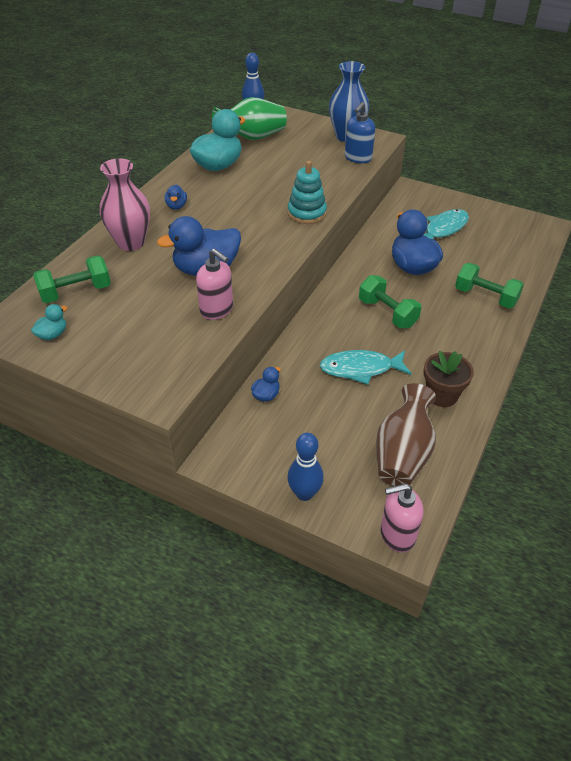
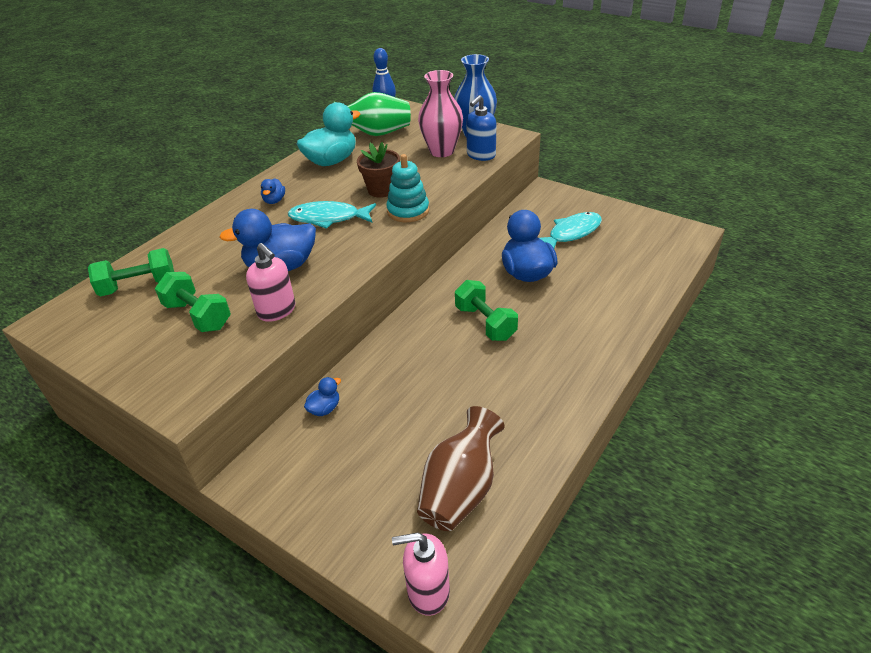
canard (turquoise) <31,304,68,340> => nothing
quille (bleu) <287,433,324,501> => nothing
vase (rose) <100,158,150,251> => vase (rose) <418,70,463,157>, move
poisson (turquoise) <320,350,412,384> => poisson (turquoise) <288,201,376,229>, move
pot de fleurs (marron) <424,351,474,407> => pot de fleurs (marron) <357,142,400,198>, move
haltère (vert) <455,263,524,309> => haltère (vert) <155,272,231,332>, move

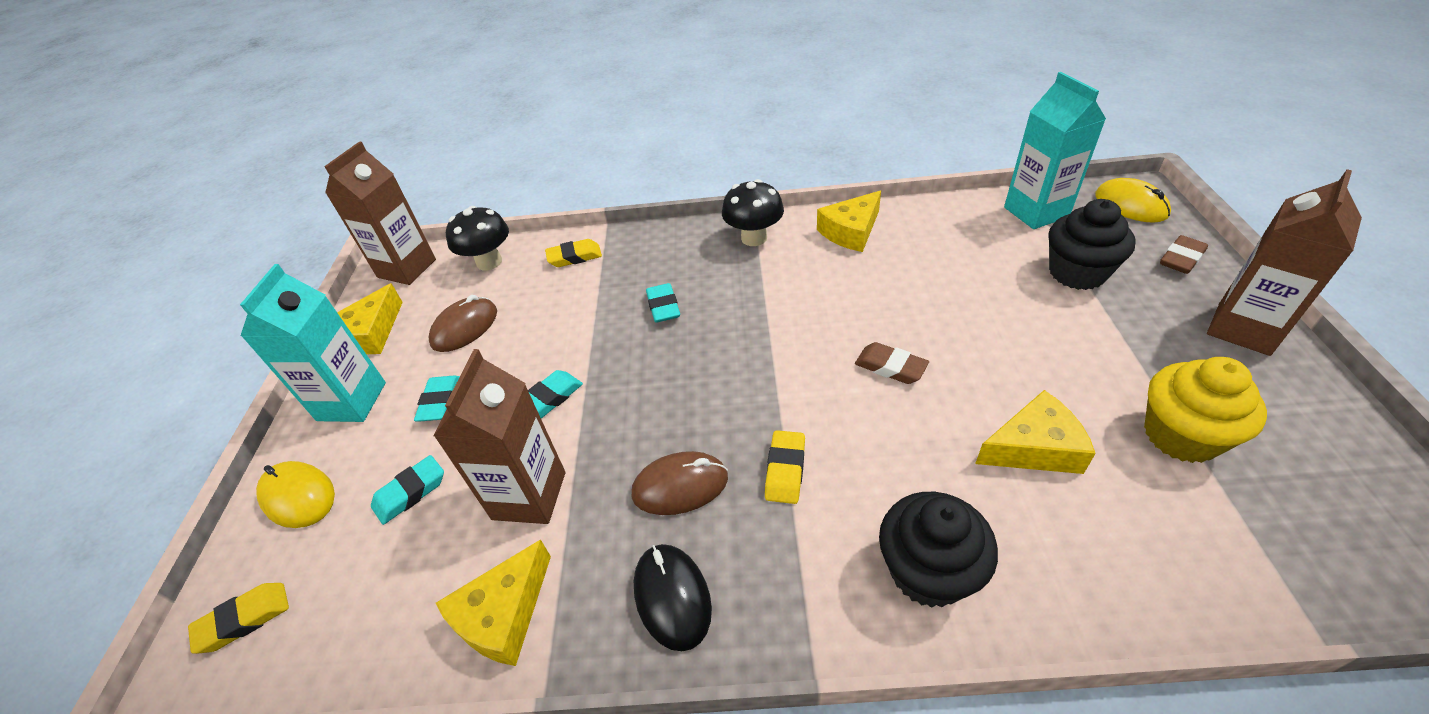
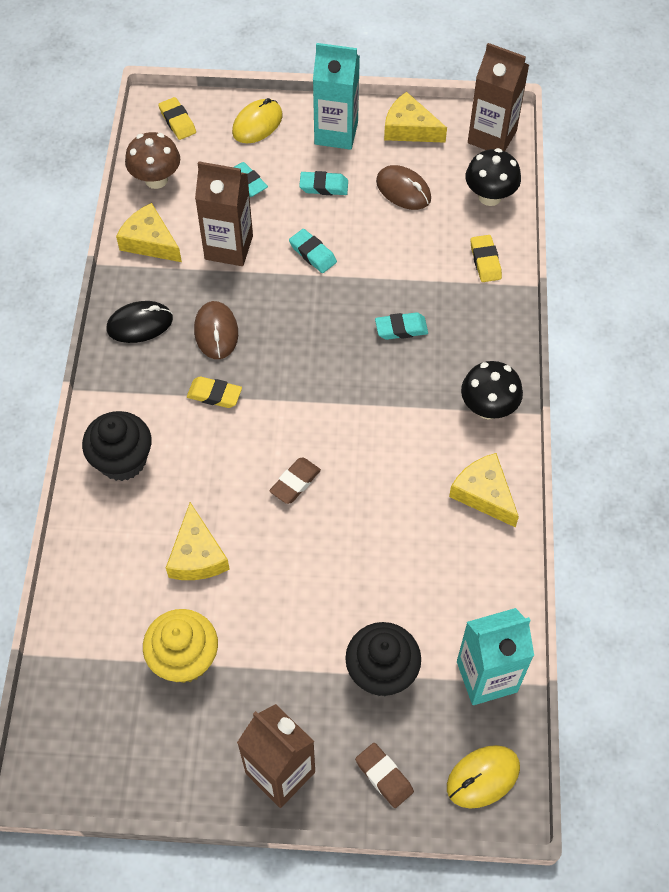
nothing => champignon (marron) <125,132,180,189>

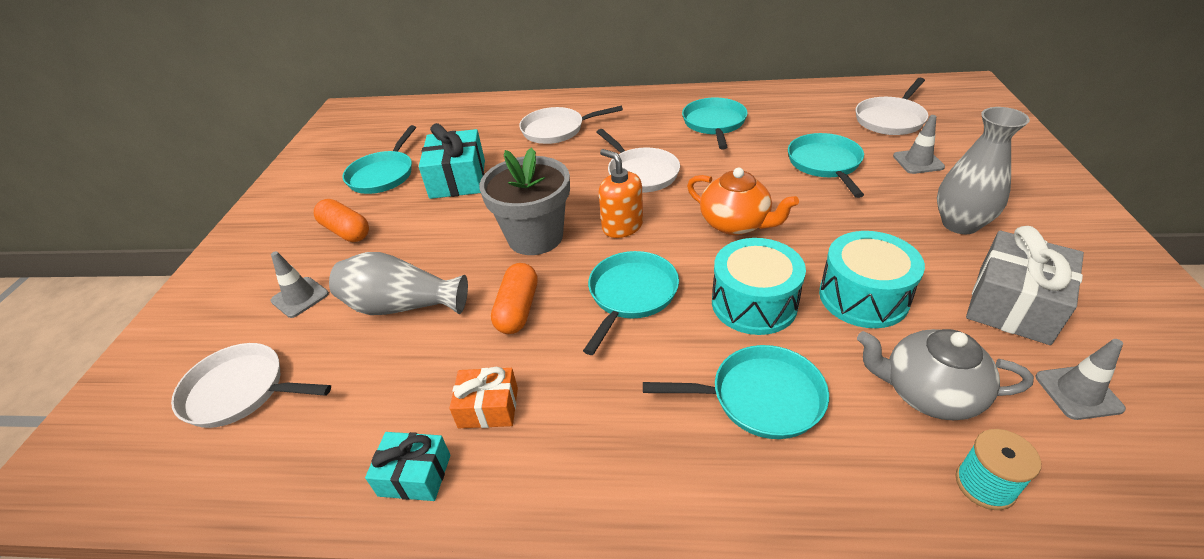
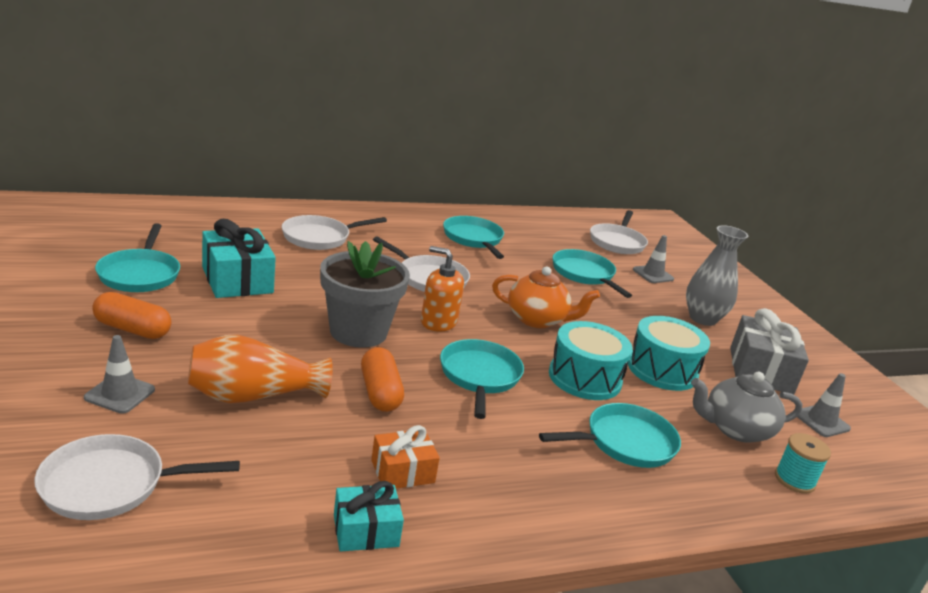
vase (gris) <329,252,468,315> => vase (orange) <188,335,333,403>

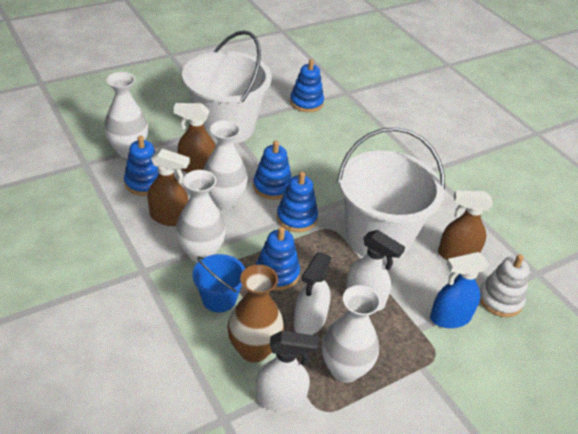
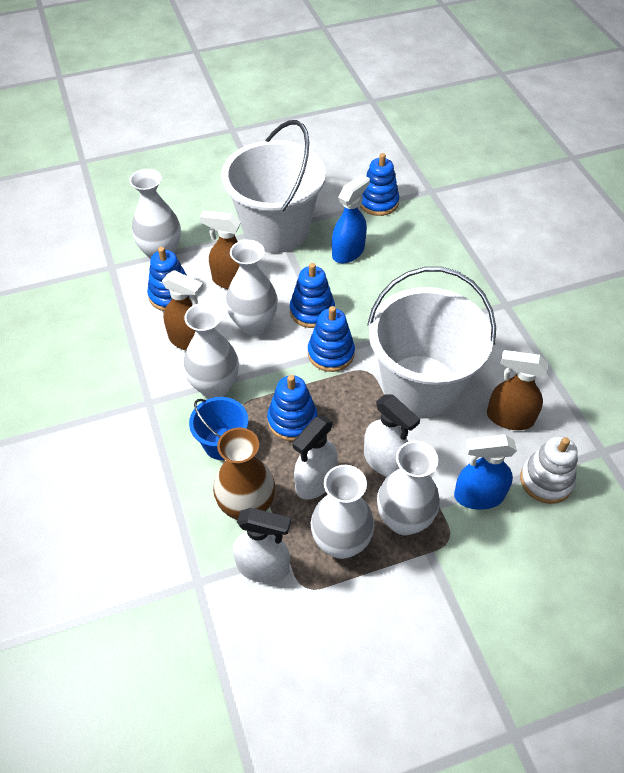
nothing => vaporisateur (bleu) <332,174,370,263>
nothing => vase (blanc) <377,441,440,535>

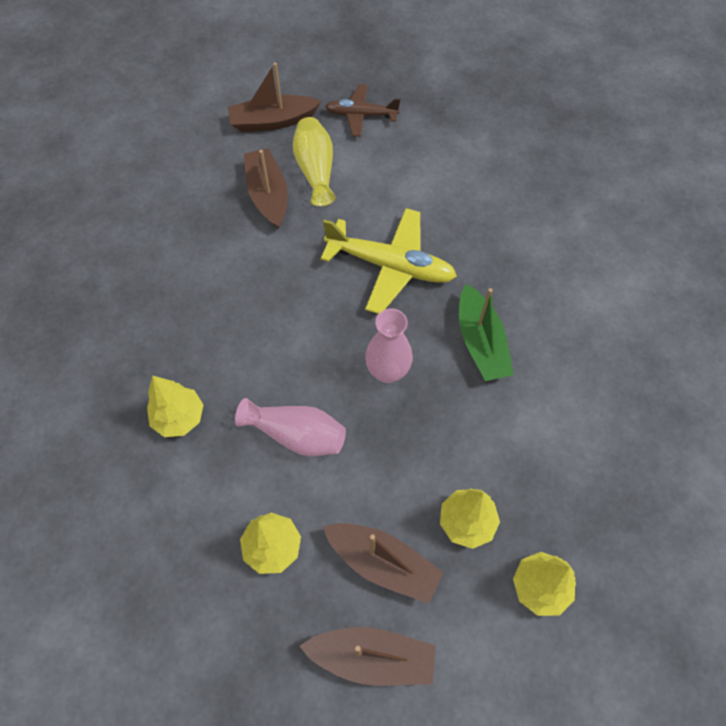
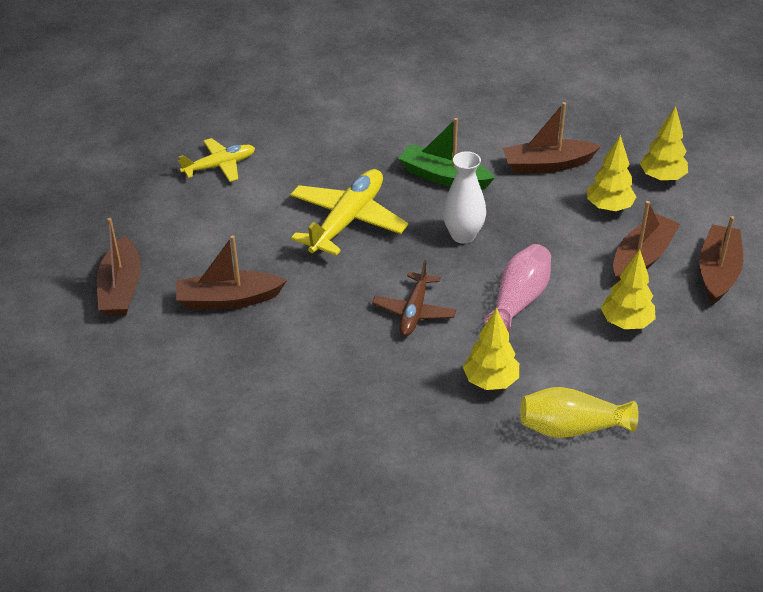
nothing => avion (jaune) <178,138,255,182>
nothing => bateau (marron) <502,102,601,174>
vase (jaune) <293,117,336,206> => vase (jaune) <520,387,639,438>, move
avion (marron) <325,84,400,137> => avion (marron) <372,260,456,336>, move
vase (rose) <365,308,413,383> => vase (blanc) <443,151,486,244>
bateau (vert) <459,284,514,381> => bateau (vert) <398,118,495,189>, 150 degrees counterclockwise

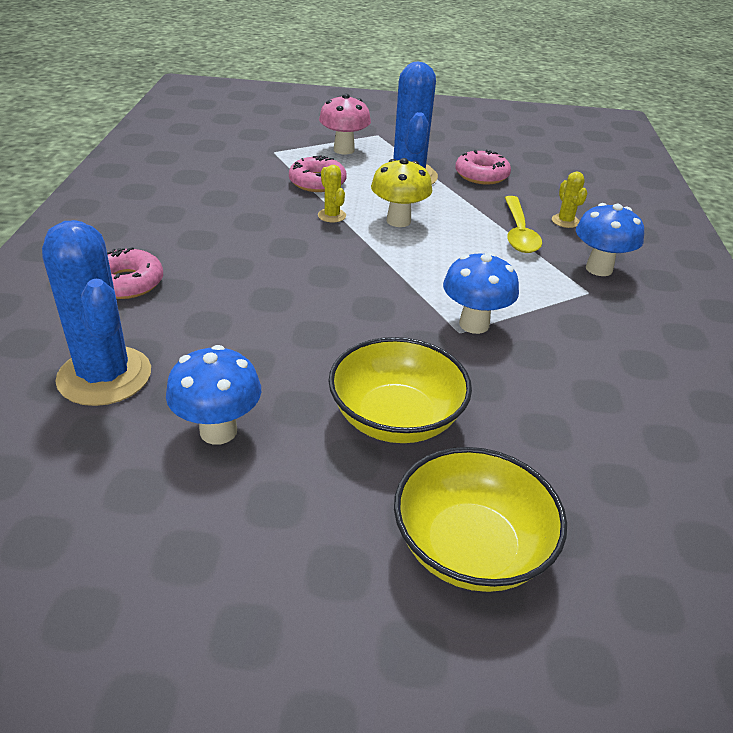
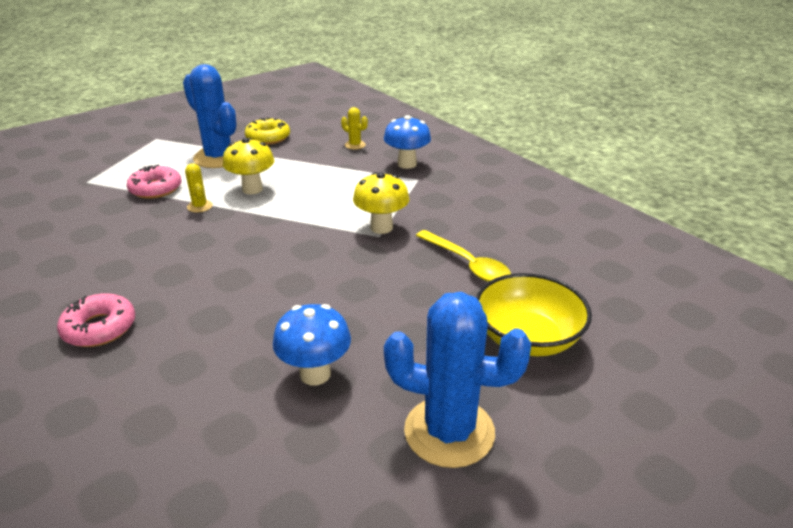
champignon (rose) <319,94,371,155> => nothing
bol (jaune) <328,337,472,443> => nothing
cactus (bleu) <42,220,151,406> => cactus (bleu) <384,292,531,468>, move
cuillère (jaune) <505,196,542,253> => cuillère (jaune) <416,230,511,282>, move
champignon (bleu) <443,252,519,334> => champignon (jaune) <353,172,410,234>
beignet (rose) <455,149,511,184> => beignet (jaune) <245,117,290,145>
cactus (jaune) <318,165,346,222> => cactus (jaune) <185,163,213,213>, 45 degrees clockwise

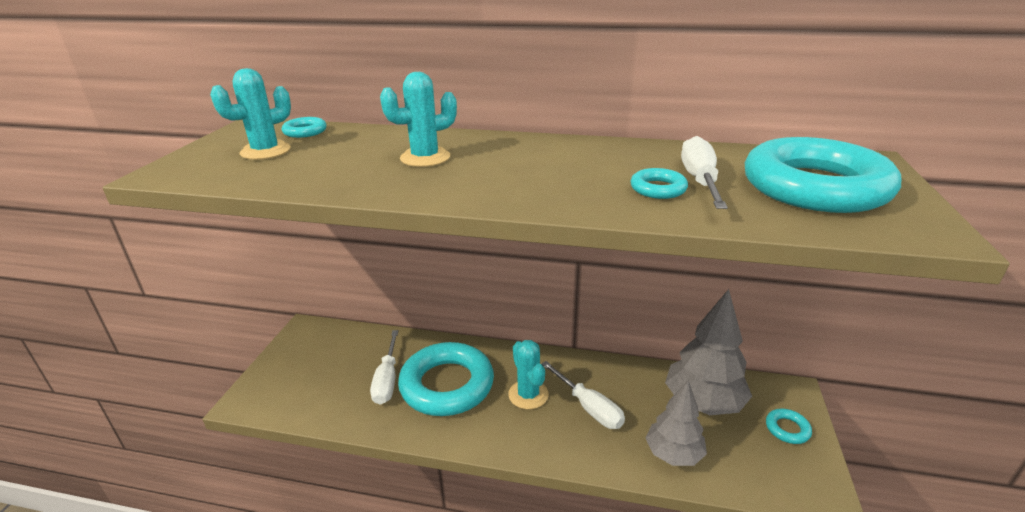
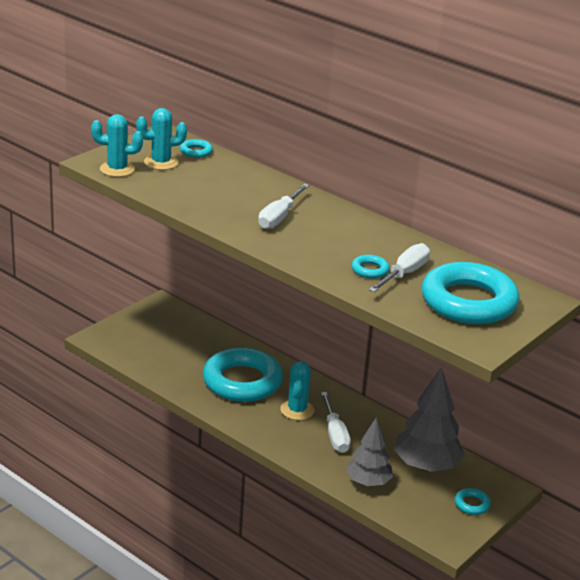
tournevis (blanc) <370,330,399,405> => tournevis (blanc) <258,184,309,229>, move
cactus (turquoise) <380,72,457,167> => cactus (turquoise) <91,114,143,177>, move

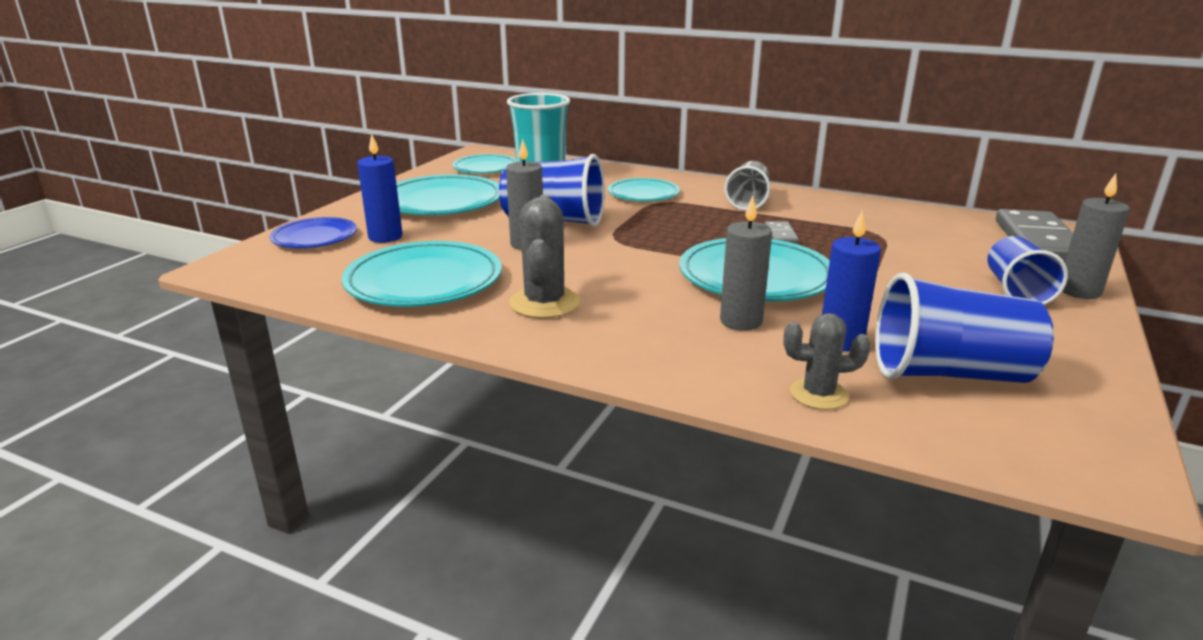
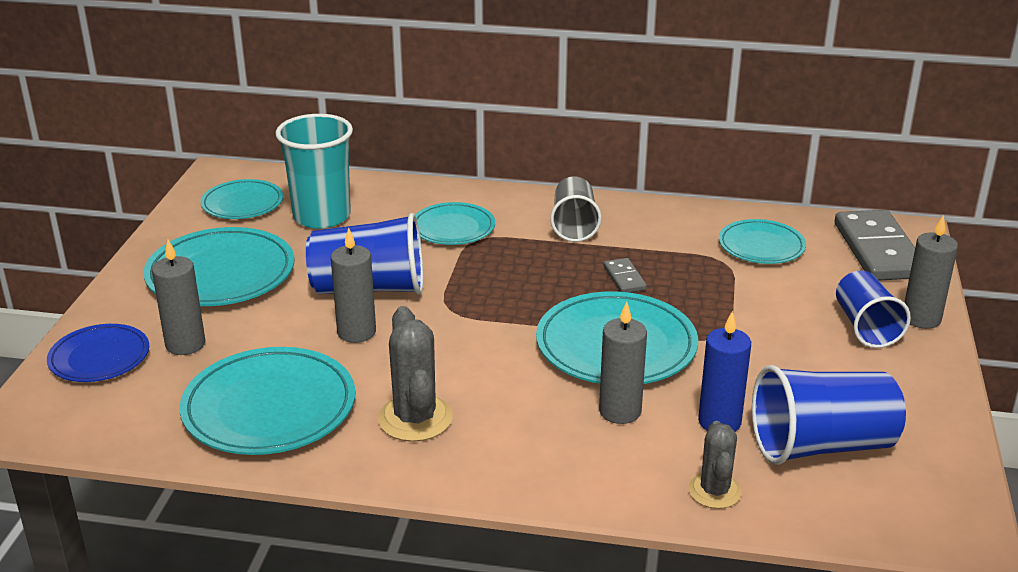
nothing => assiette (turquoise) <719,219,806,264>
bougie (bleu) <357,134,403,243> => bougie (gris) <152,240,205,355>
cactus (gris) <783,313,871,410> => cactus (gris) <688,421,742,509>, 75 degrees counterclockwise

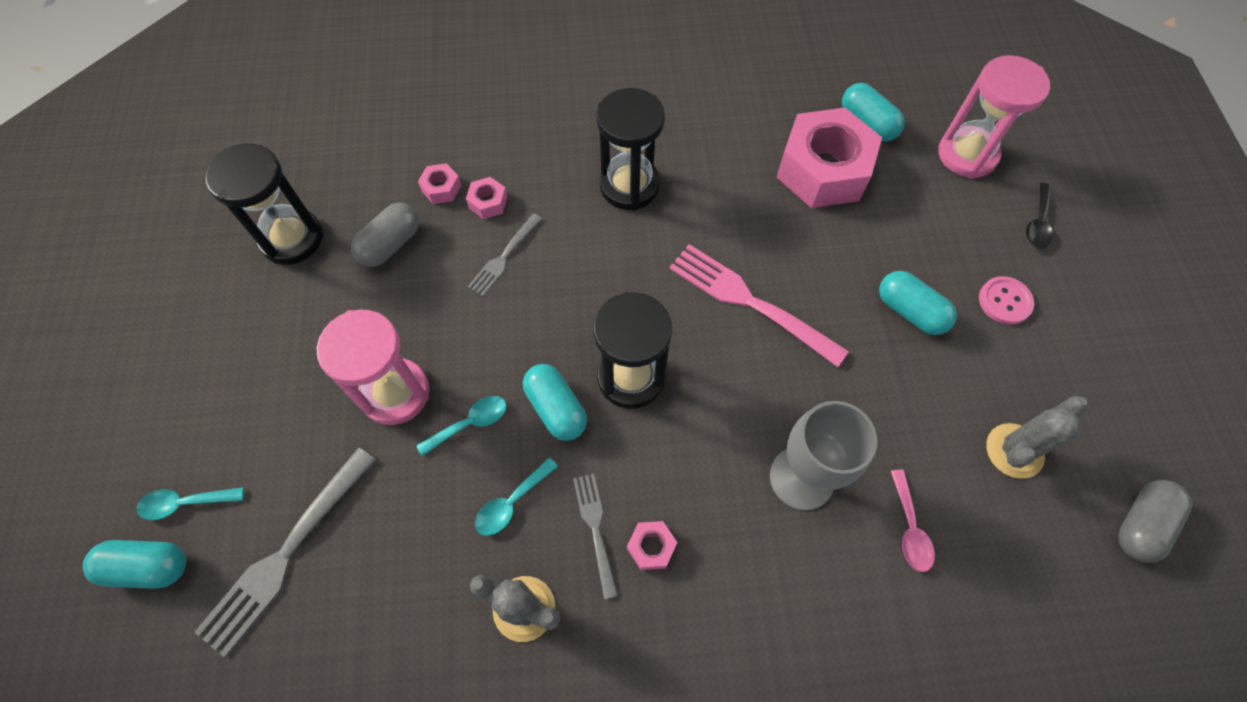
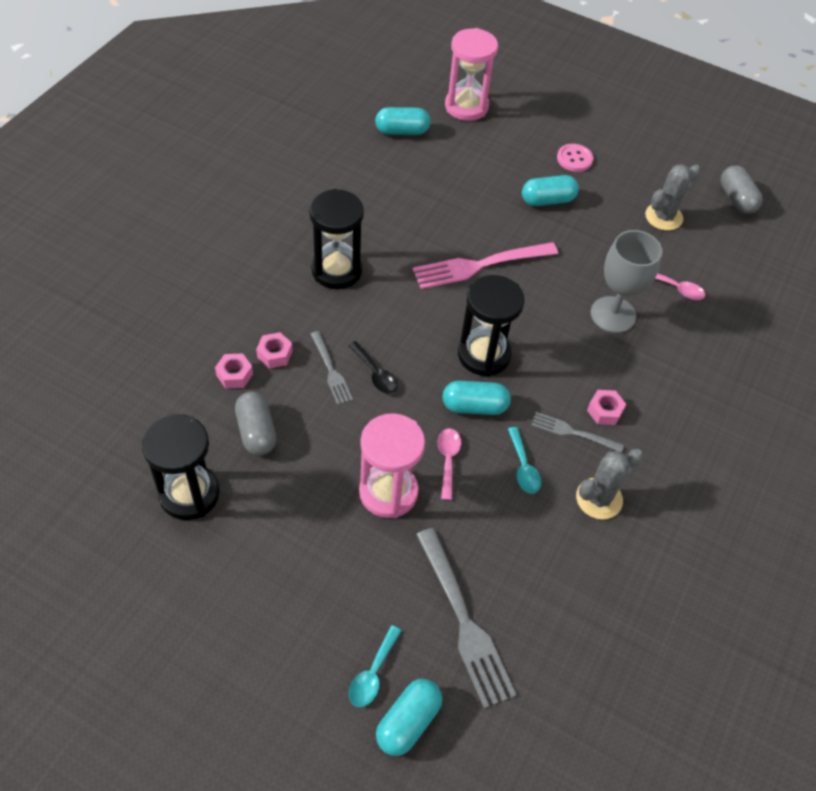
écrou (rose) <777,107,882,208> => nothing
cuillère (noir) <1026,183,1053,249> => cuillère (noir) <348,341,398,394>, move
cuillère (turquoise) <416,396,507,456> => cuillère (rose) <437,428,461,500>
cactus (gris) <986,396,1088,479> => cactus (gris) <645,164,701,231>, 60 degrees clockwise

